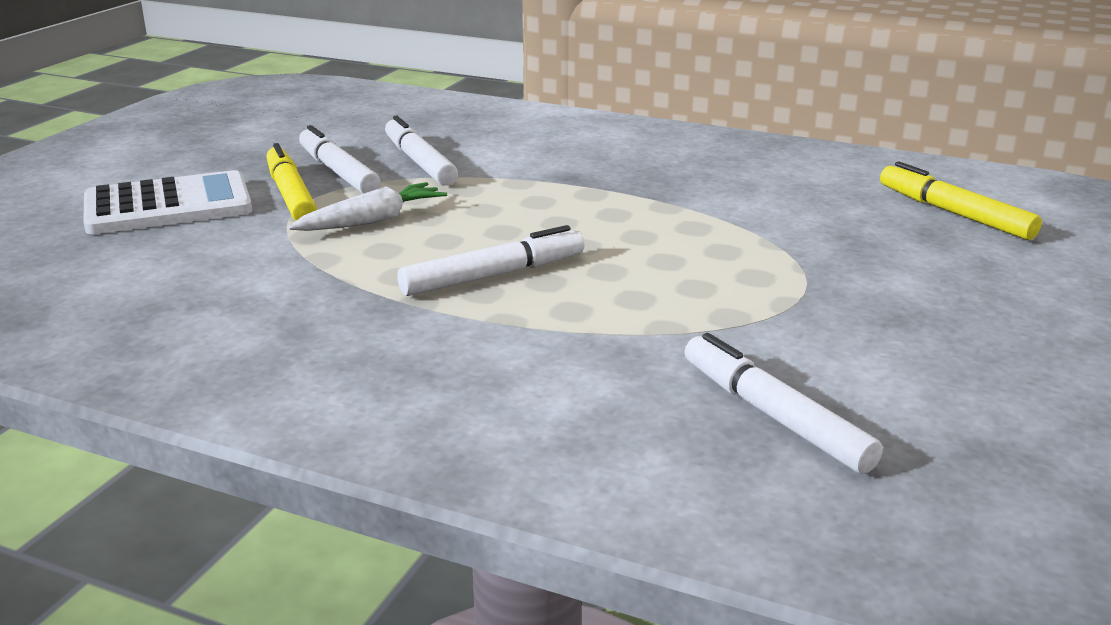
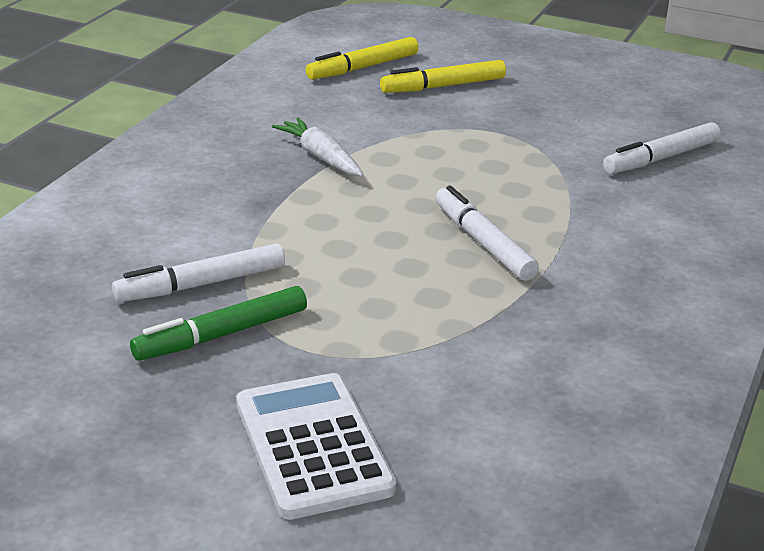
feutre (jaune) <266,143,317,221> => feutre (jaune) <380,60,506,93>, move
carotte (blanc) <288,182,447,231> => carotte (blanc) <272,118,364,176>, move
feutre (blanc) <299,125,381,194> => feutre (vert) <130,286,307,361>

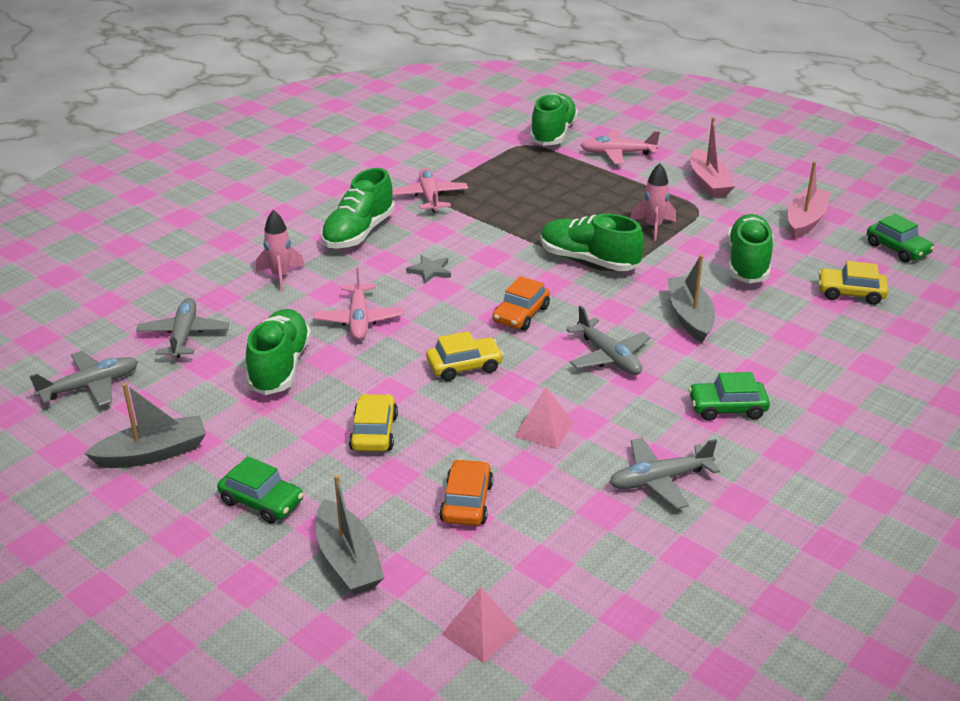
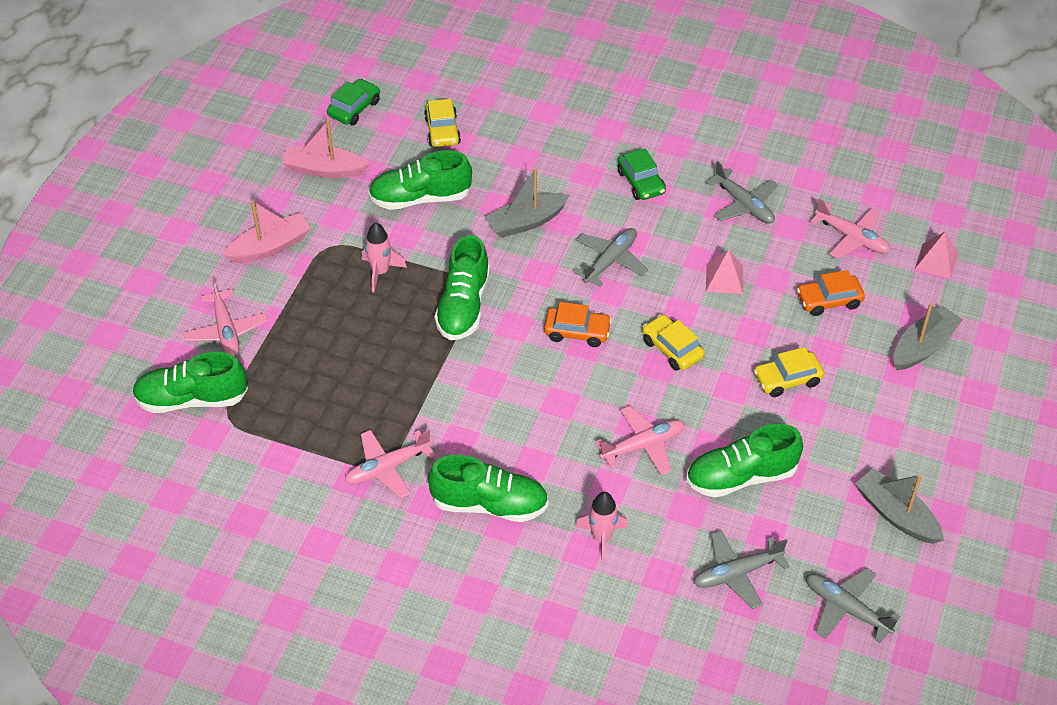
voiture (vert) <217,456,304,524> => nothing
étoile (gris) <406,255,451,284> => nothing
nothing => avion (rose) <810,198,890,259>

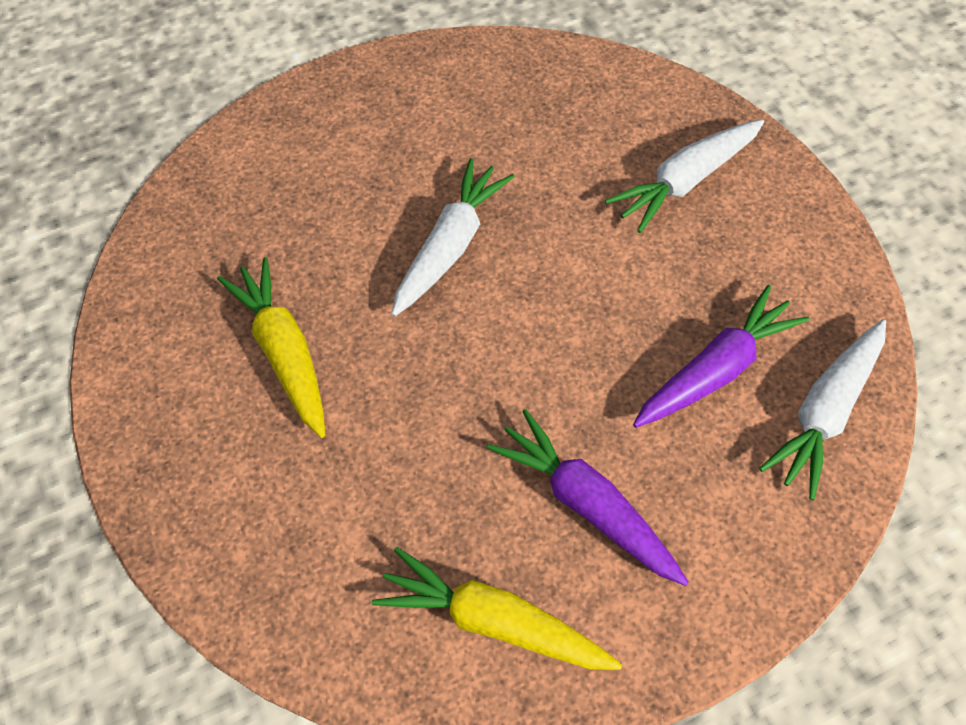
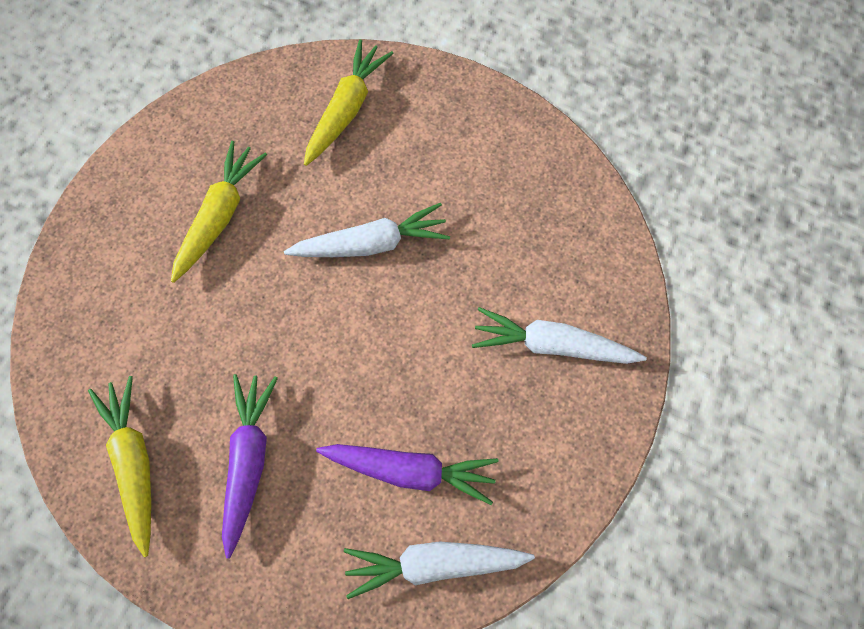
nothing => carotte (jaune) <304,39,394,166>

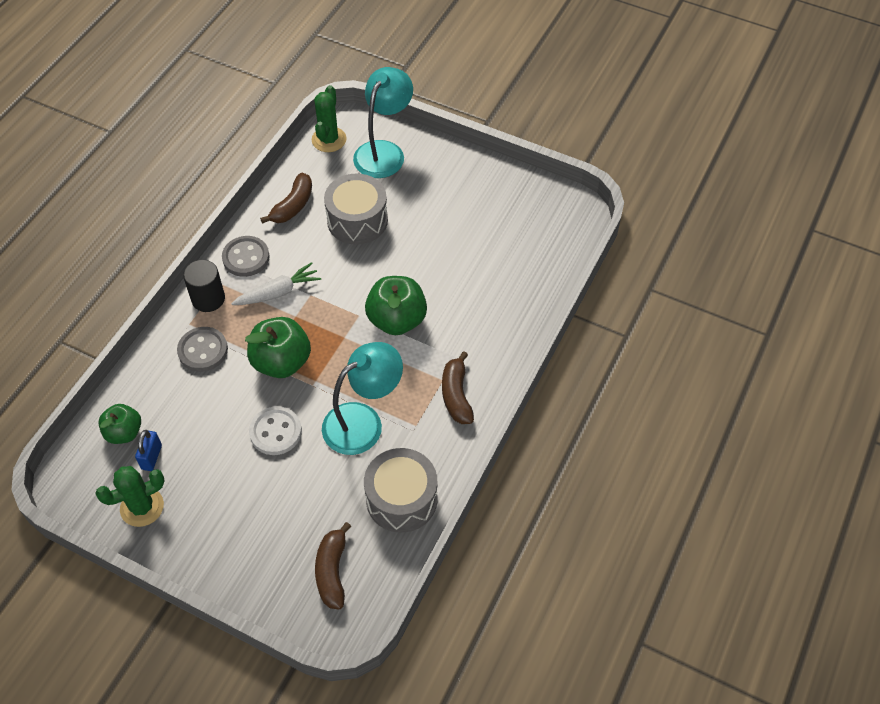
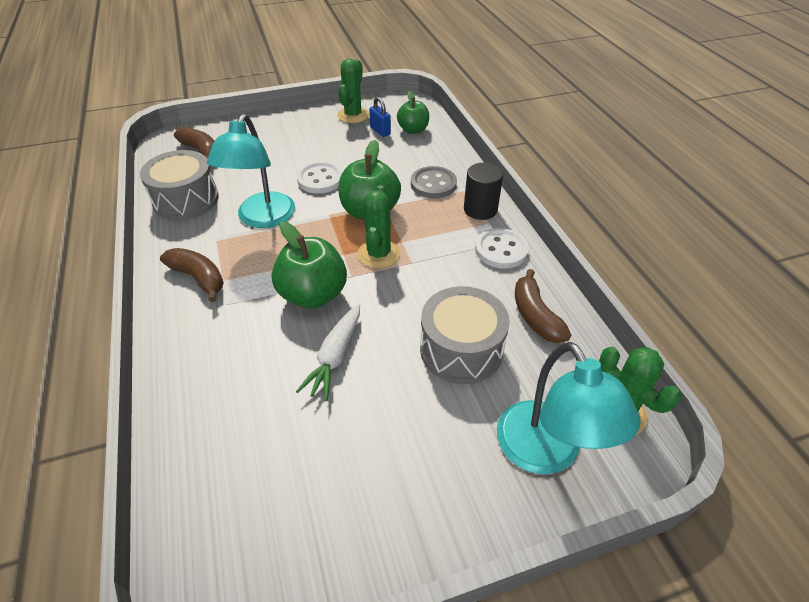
nothing => cactus (vert) <358,185,400,268>
carotte (blanc) <231,262,321,305> => carotte (blanc) <296,304,360,401>, move
bouton (gris) <222,236,270,277> => bouton (blanc) <475,228,529,269>

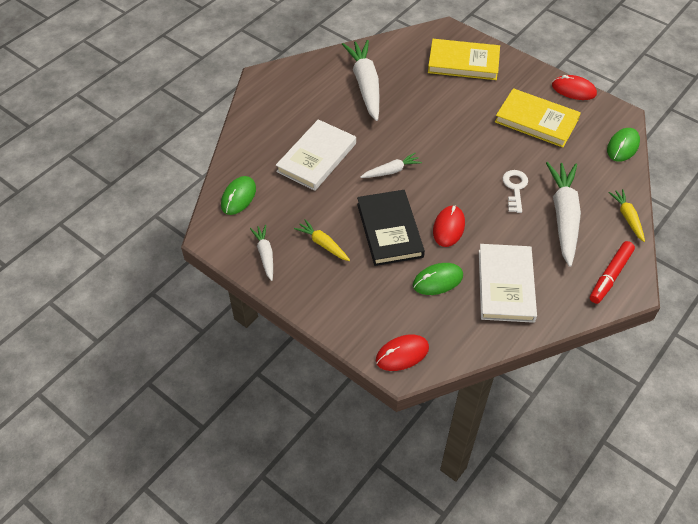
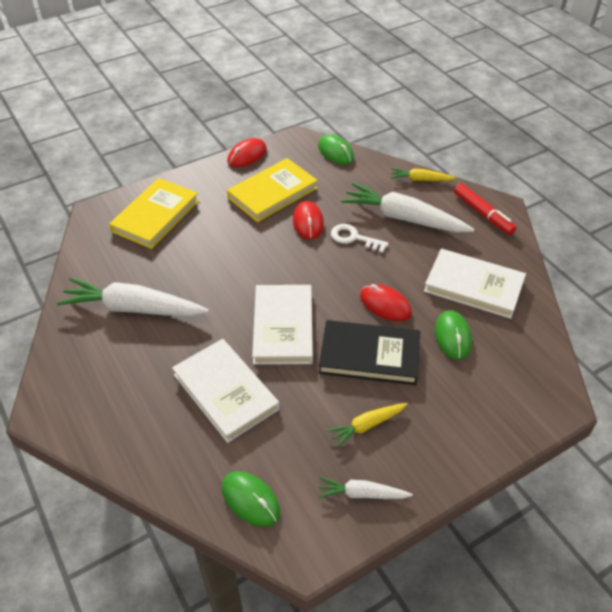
souris (rouge) <376,335,429,371> => souris (rouge) <293,201,324,240>, move
carotte (blanc) <360,153,422,178> => livre (blanc) <252,285,313,365>

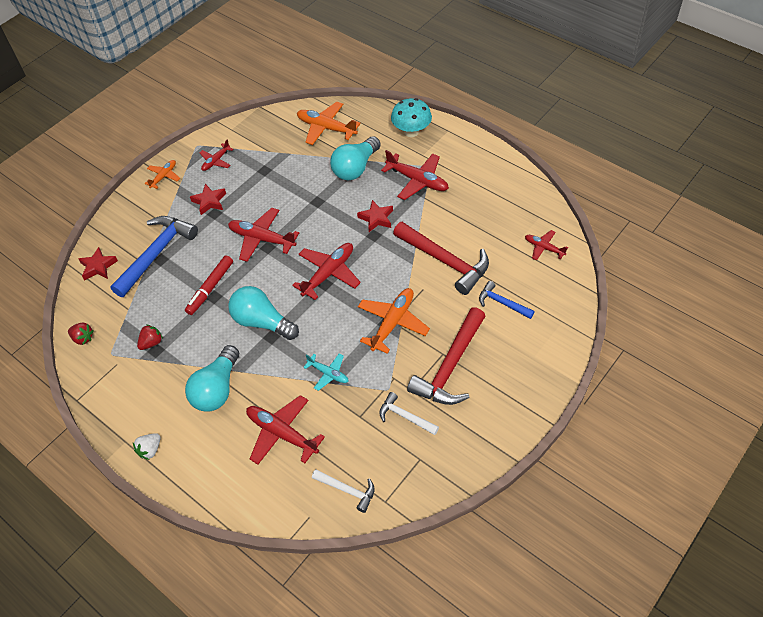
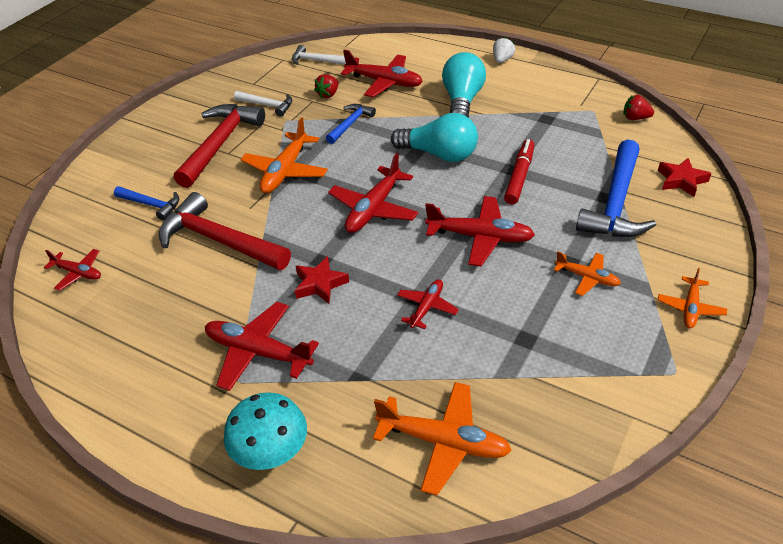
ampoule (turquoise) <330,136,381,181> => nothing
fraise (rouge) <137,325,163,350> => fraise (rouge) <314,74,339,98>, move
avion (rouge) <200,139,234,171> => avion (rouge) <397,279,459,329>, move
étoile (rouge) <190,184,226,215> => avion (orange) <554,251,621,296>
avion (turquoise) <303,353,349,391> => marteau (bleu) <326,104,376,144>

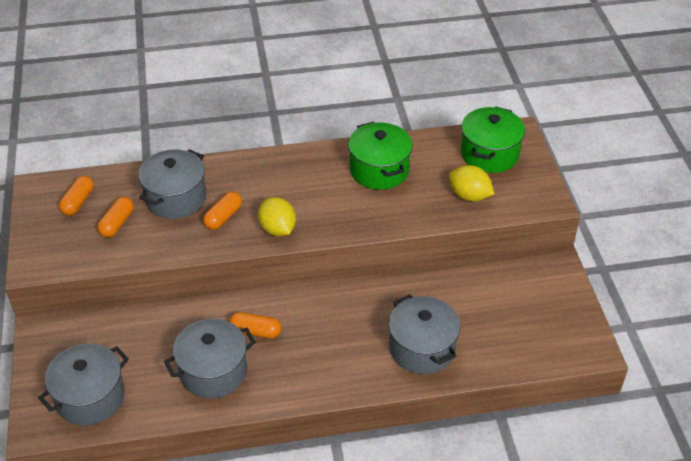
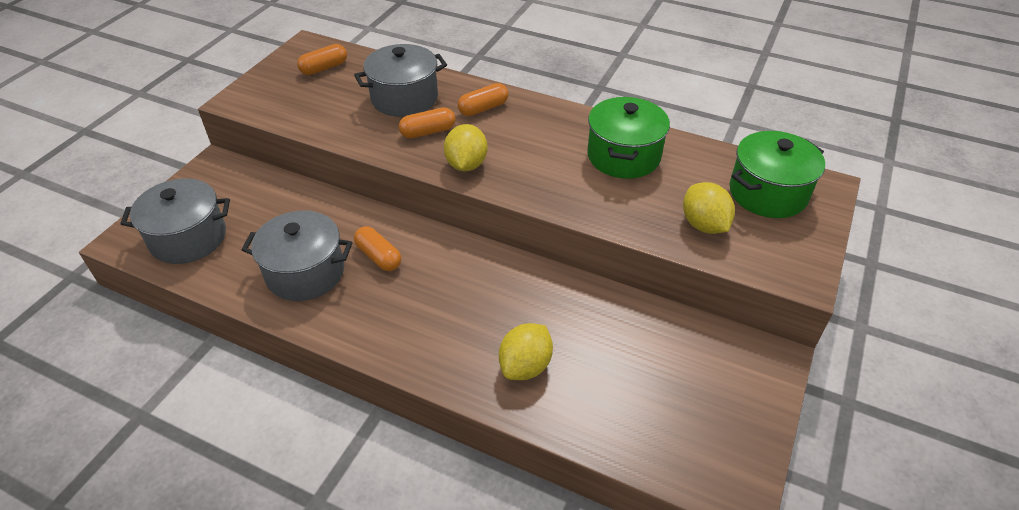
gélule (orange) <97,197,134,237> => gélule (orange) <458,83,508,116>, move
marmite (gris) <388,294,461,374> => citron (jaune) <499,323,553,380>

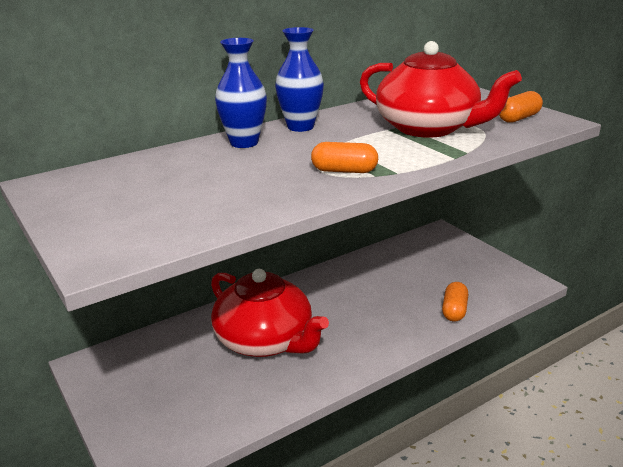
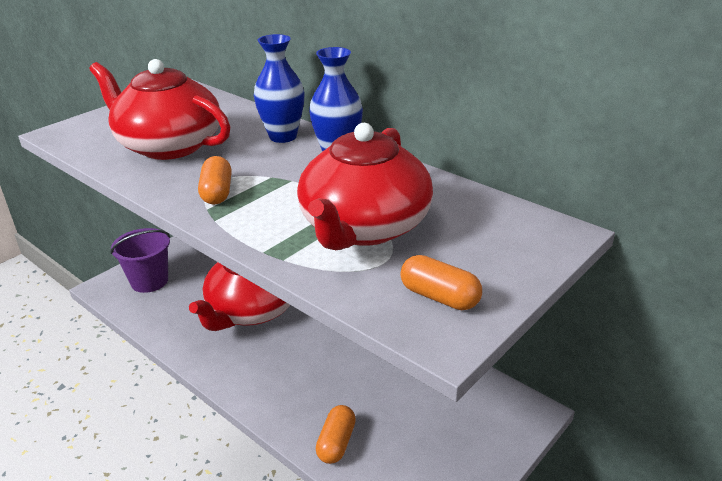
nothing => théière (rouge) <89,59,231,160>
nothing => seau (violet) <110,228,170,293>
gélule (orange) <442,282,468,322> => gélule (orange) <316,405,356,464>, 75 degrees counterclockwise

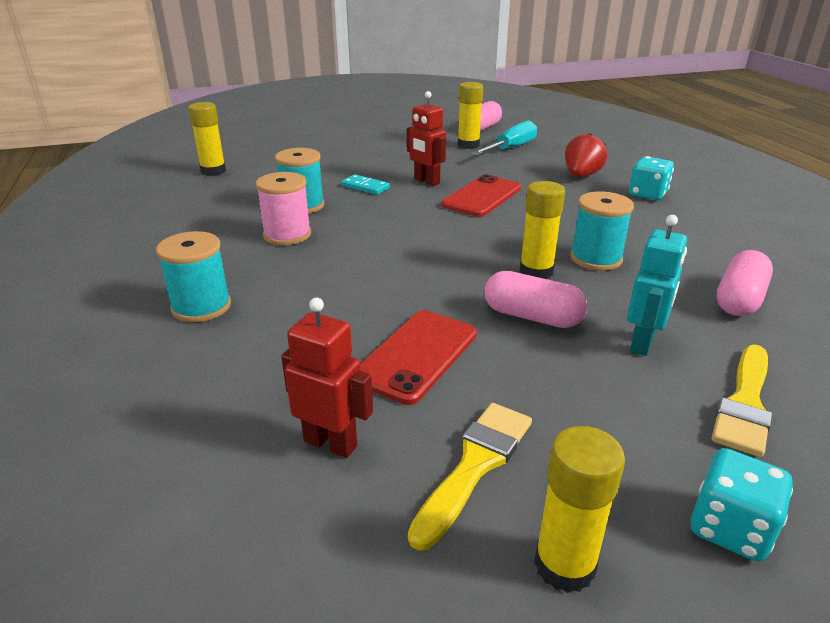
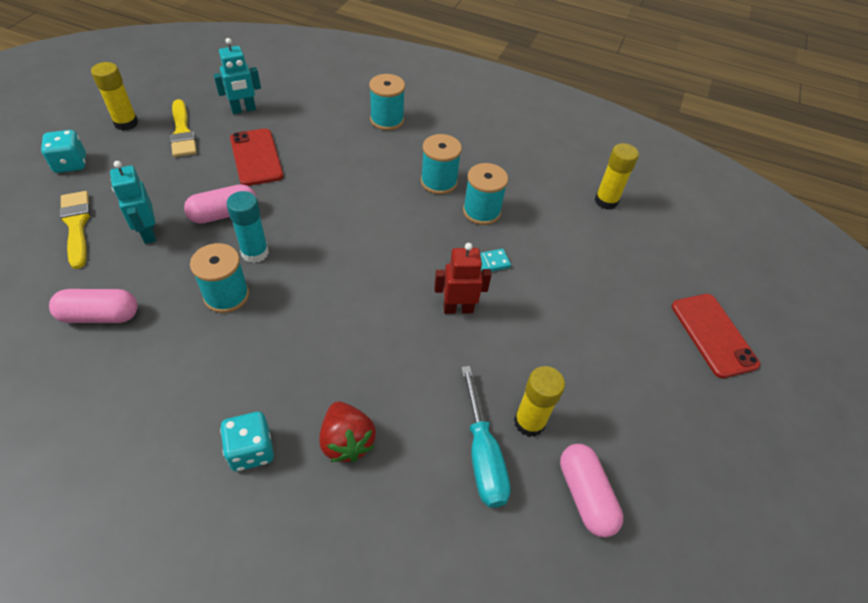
téléphone (rouge) <441,174,521,217> => téléphone (rouge) <672,294,760,378>, move
bobine (rose) <256,172,311,245> => bobine (turquoise) <421,134,462,194>
robot (rouge) <281,298,373,458> => robot (turquoise) <213,38,261,114>
bâton de colle (jaune) <520,181,565,279> => bâton de colle (turquoise) <226,191,269,263>
gélule (rose) <716,250,773,316> => gélule (rose) <49,289,138,323>, 75 degrees counterclockwise

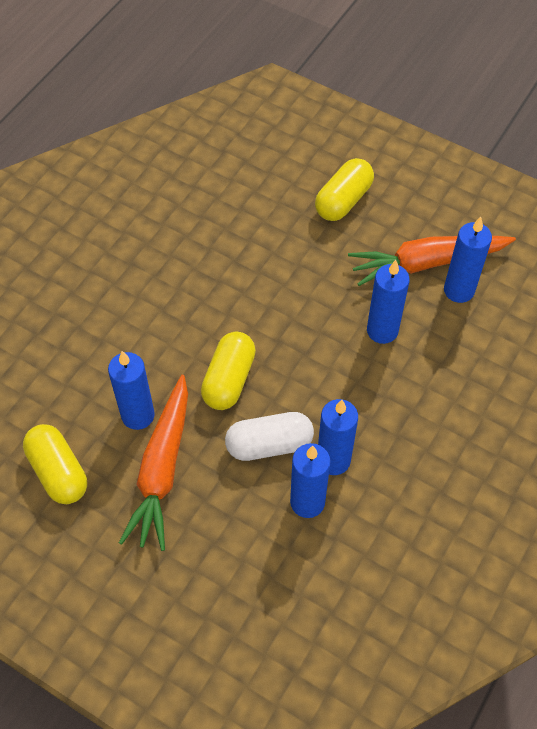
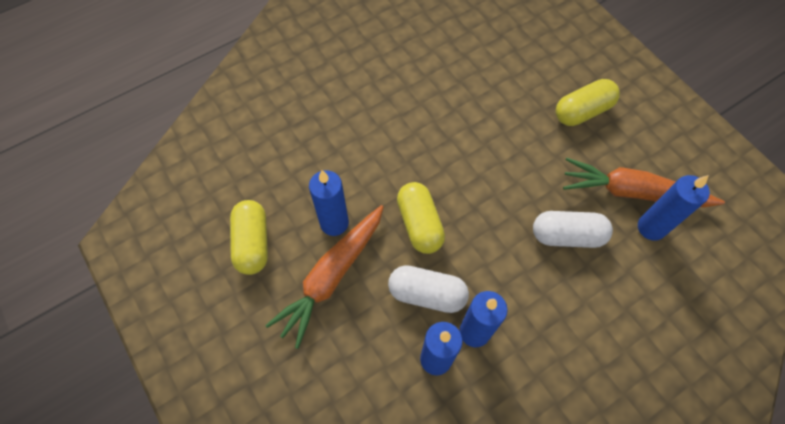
bougie (bleu) <367,260,410,344> => gélule (blanc) <533,211,613,248>
gélule (jaune) <201,332,256,410> => gélule (jaune) <397,182,445,254>, 60 degrees counterclockwise

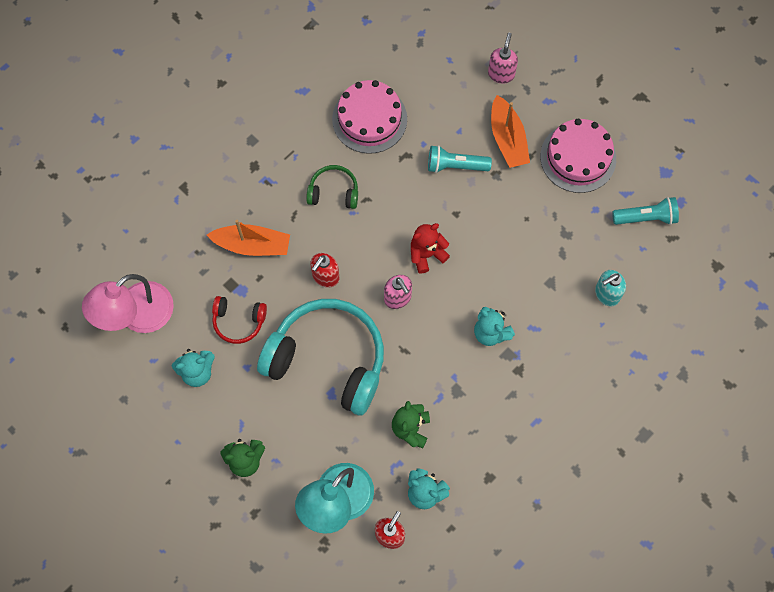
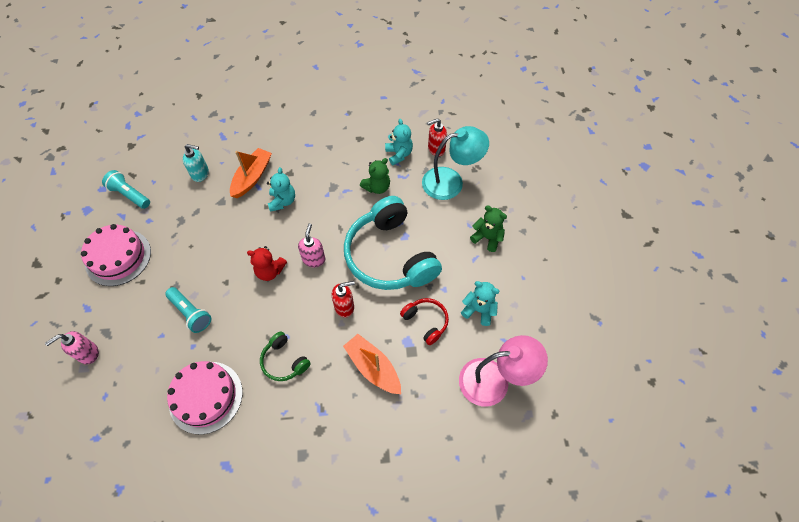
bateau (orange) <491,95,530,168> => bateau (orange) <230,148,272,198>, move

